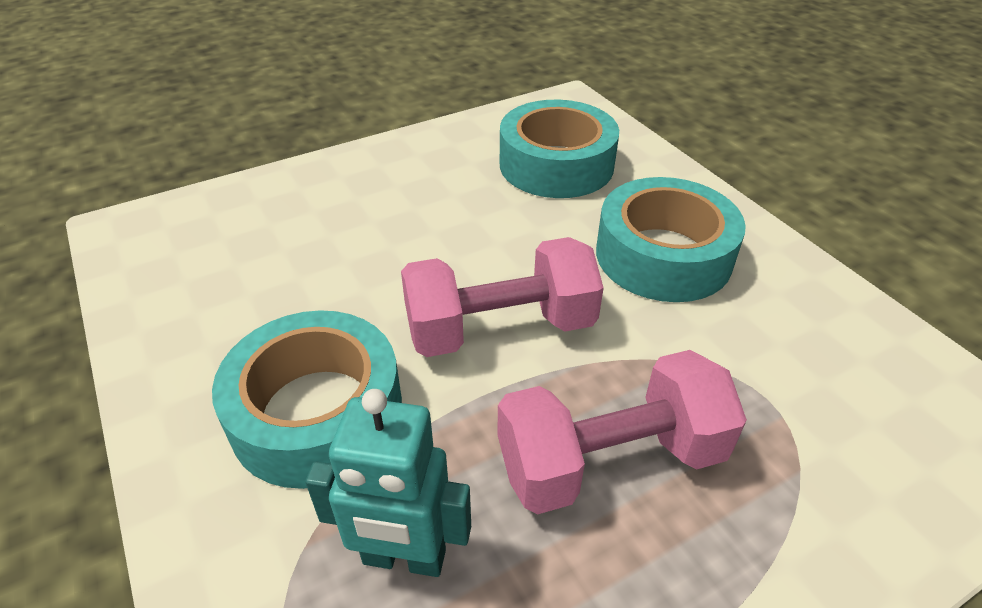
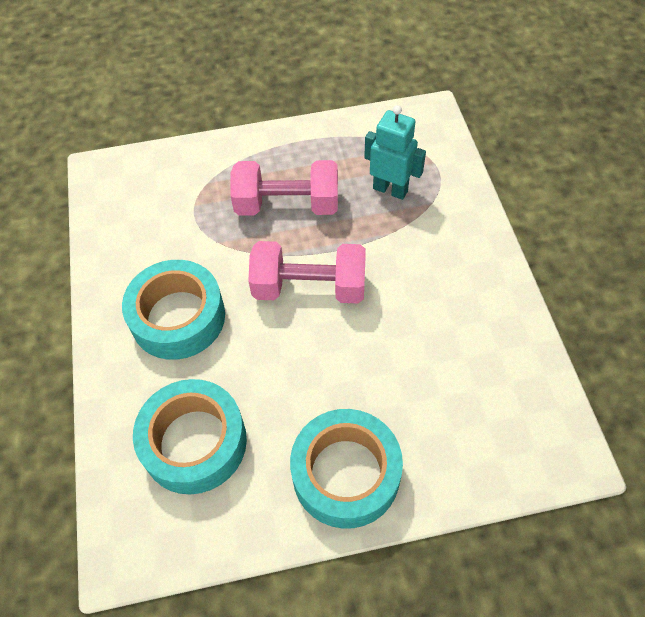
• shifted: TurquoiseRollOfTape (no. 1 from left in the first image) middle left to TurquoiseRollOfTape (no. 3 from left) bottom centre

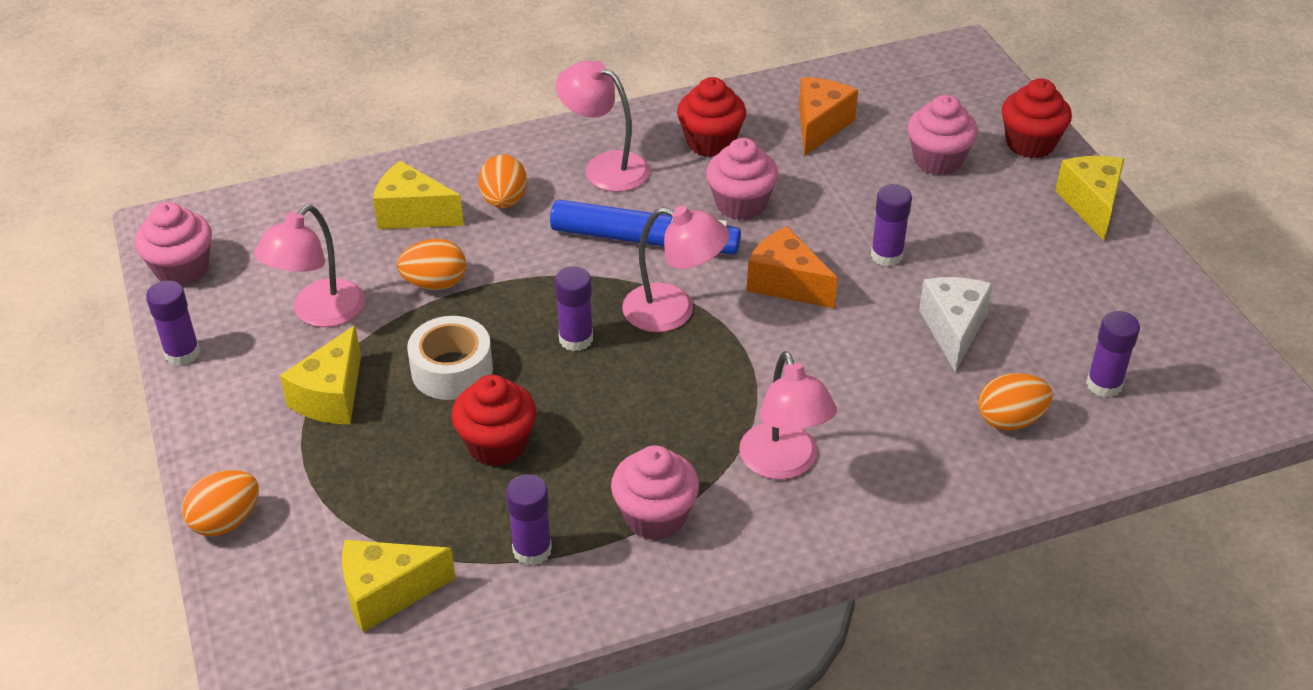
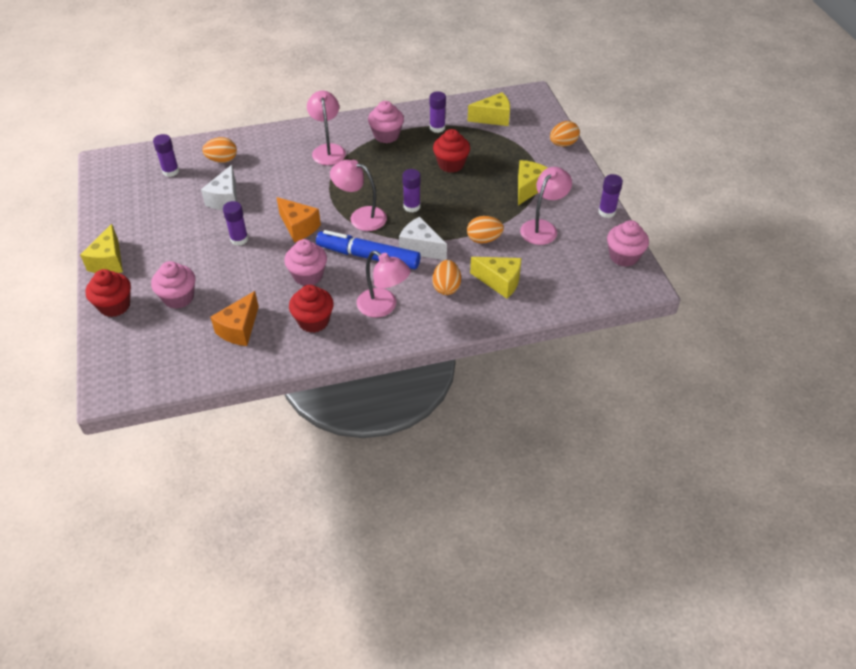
• gone: WhiteRollOfTape centre
• new: WhitePieceOfCheese (no. 2 from left) centre

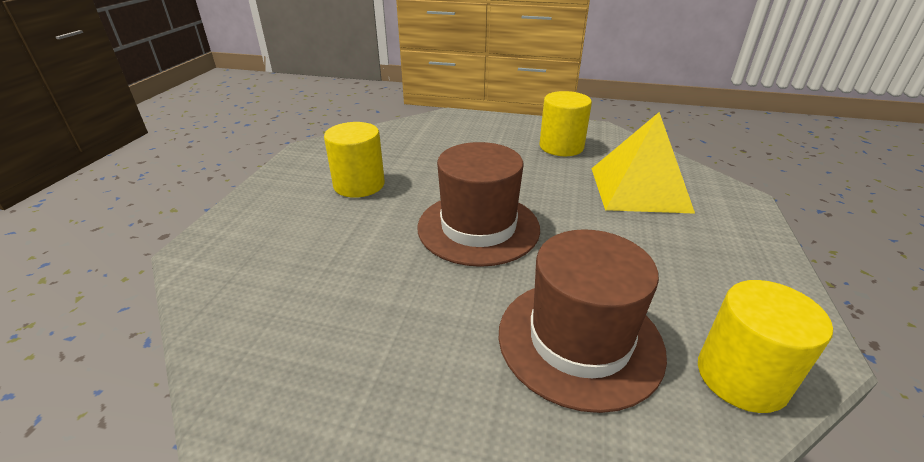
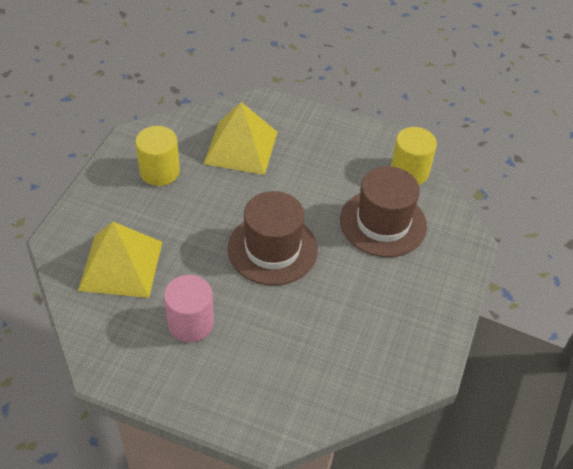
• new: GoldenPyramidShape (no. 1 from left) middle left
• repainted: GoldenCylinder (no. 1 from left) centre to PinkCylinder middle left

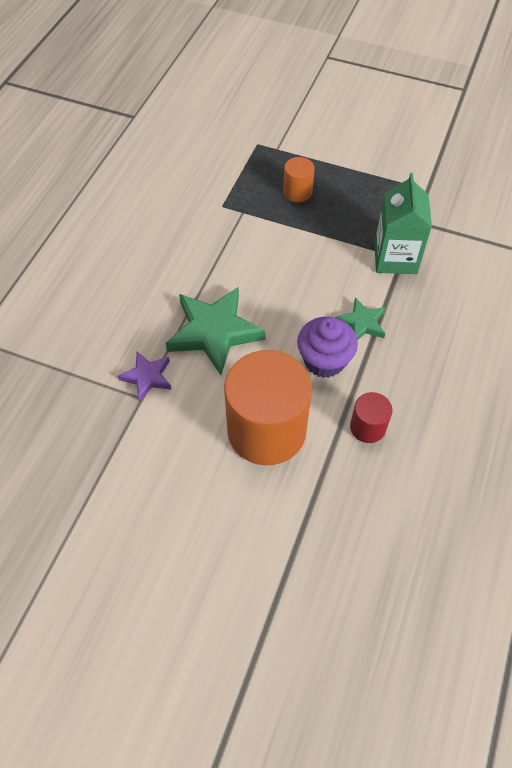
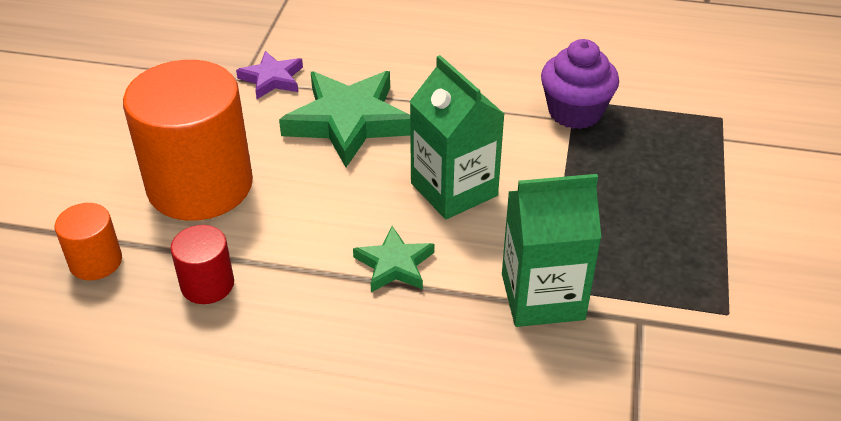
• new: GreenMilkCarton (no. 1 from left) top centre
• shifted: OrangeColouredCylinder (no. 2 from left in the first image) top centre to OrangeColouredCylinder (no. 1 from left) middle left
• shifted: RoyalPurpleMuffin centre to top right

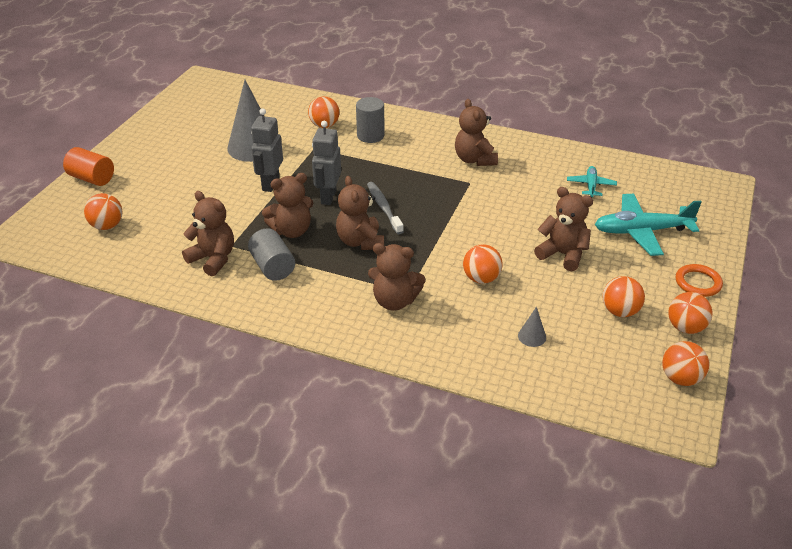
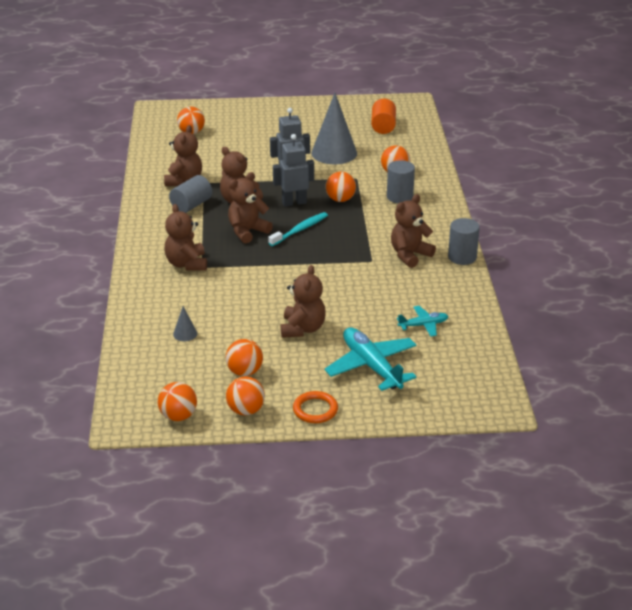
• new: AshGreyCylinder (no. 3 from left) middle right
• shifted: OrangeColouredCylinder top left to top centre
• shifted: OrangeColouredPlayBall (no. 3 from left in the first image) centre to OrangeColouredPlayBall (no. 5 from left) top centre
• repainted: AshGreyDentalBrush centre to TurquoiseDentalBrush centre

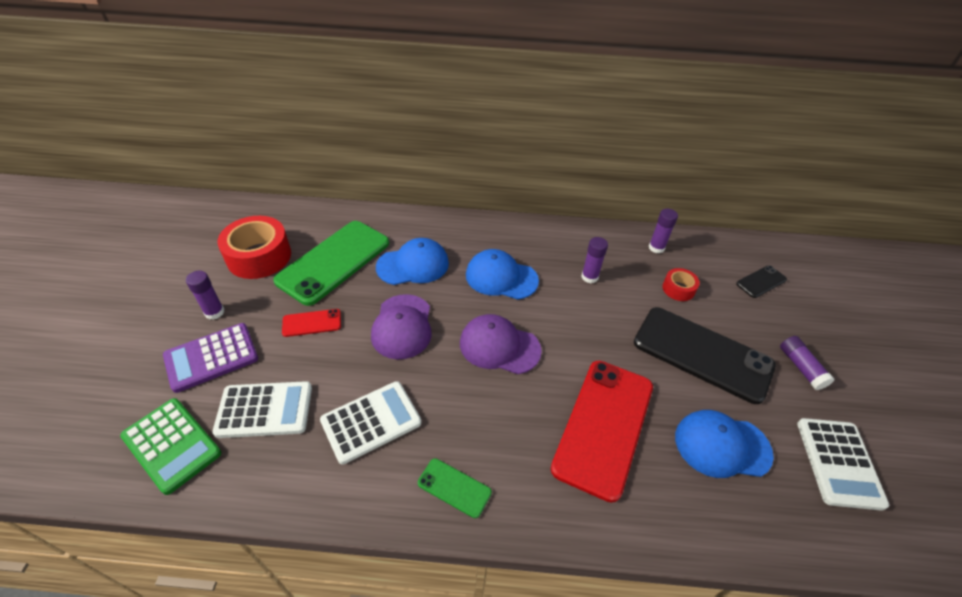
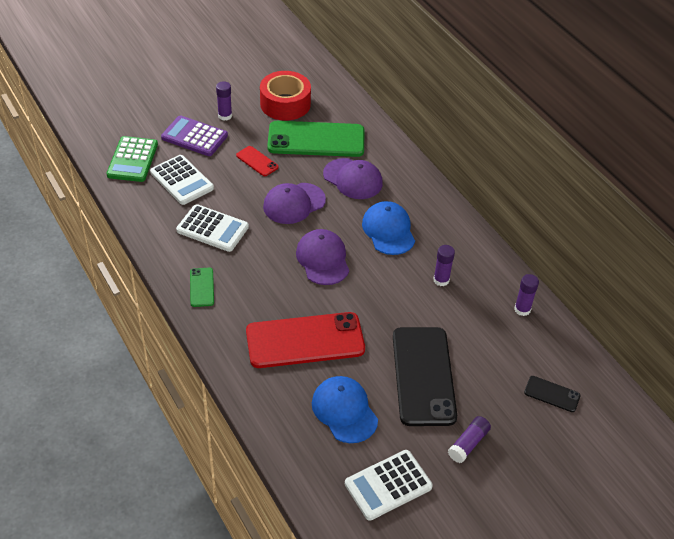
• gone: RedRollOfTape (no. 2 from left) middle right
• repainted: CobaltCap (no. 1 from left) centre to RoyalPurpleCap (no. 3 from left) top centre

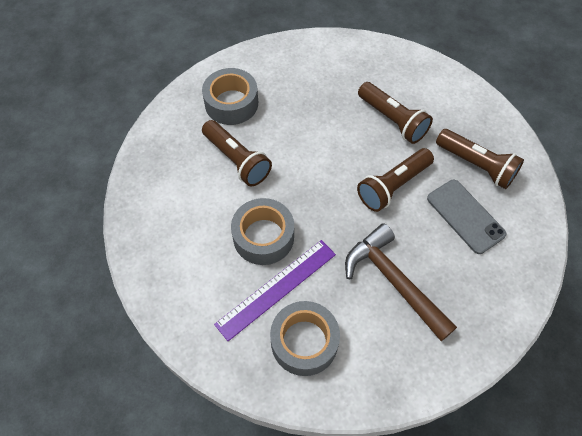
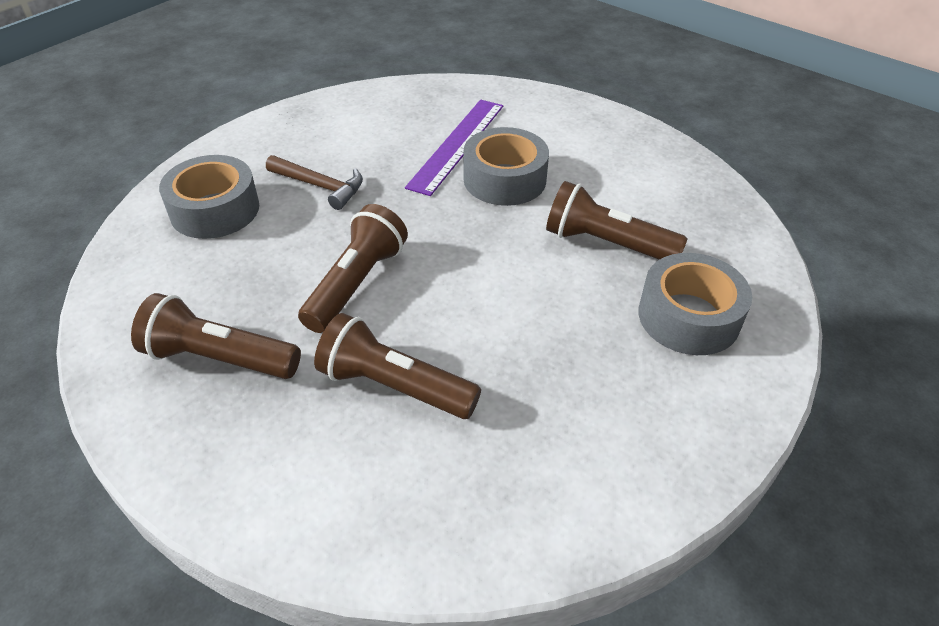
• gone: AshGreySmartphone middle right
• shifted: AshGreyRollOfTape (no. 3 from left in the first image) bottom centre to AshGreyRollOfTape (no. 1 from left) top left
• scaled: RussetCarpenter'sHammer middle right = top centre x0.62

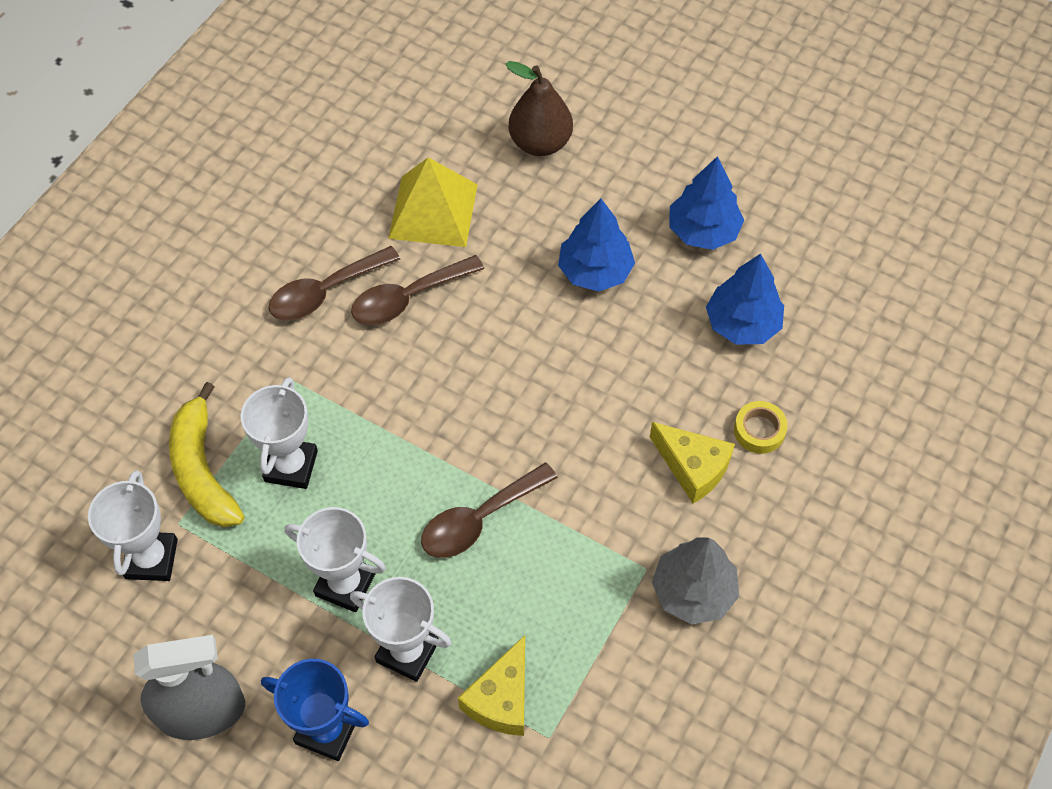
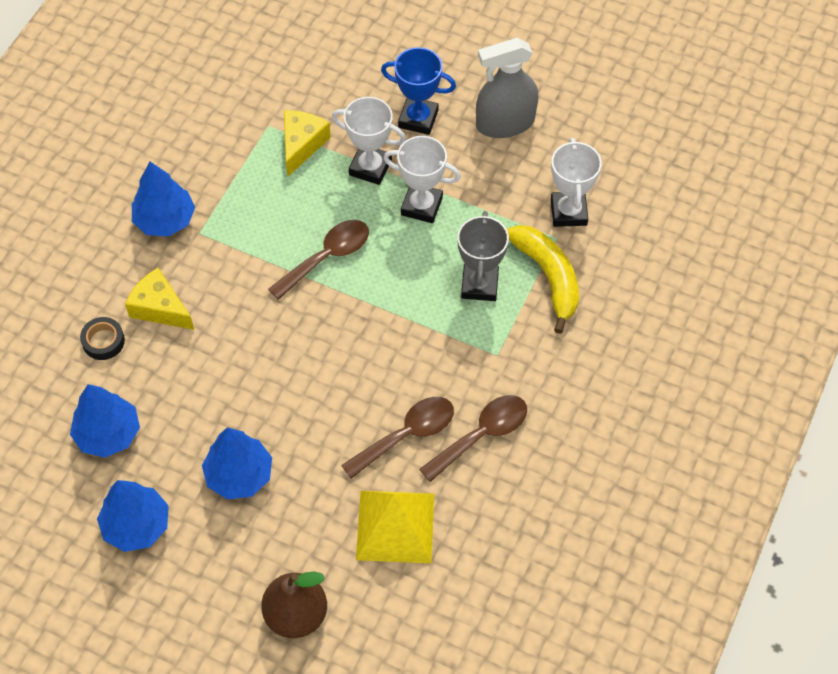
• repainted: WhitePrizeCup (no. 2 from left) middle left to AshGreyPrizeCup centre
• repainted: AshGreyToyTree bottom centre to CobaltToyTree (no. 3 from left) top left
• repainted: GoldenRollOfTape middle right to BlackRollOfTape middle left

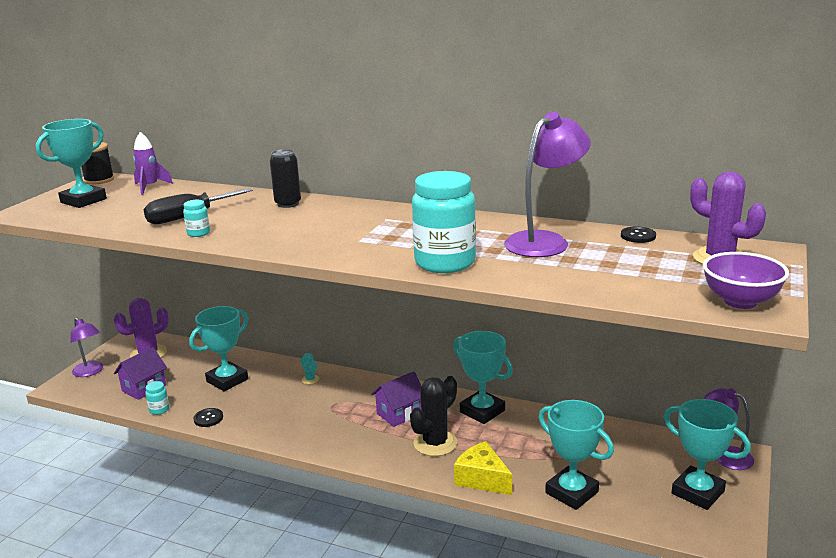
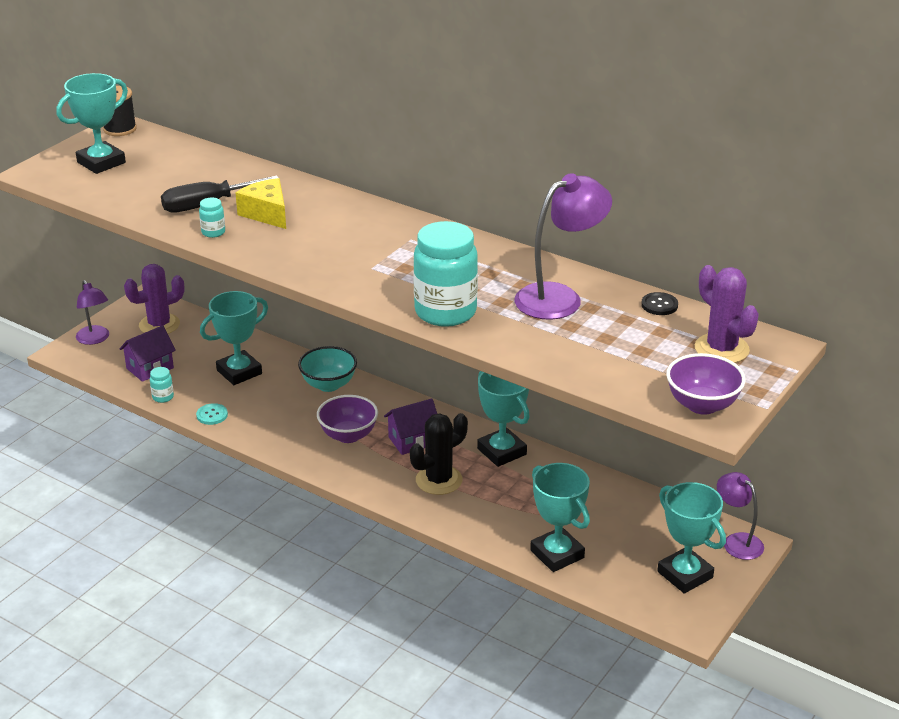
• gone: RoyalPurpleRocket top left
• gone: BlackTin top centre
• new: RoyalPurpleServingBowl (no. 1 from left) centre
• shifted: GoldenPieceOfCheese bottom centre to top left
• swapped: TurquoiseSaguaroCactus centre to TurquoiseServingBowl centre
• repainted: BlackButton (no. 1 from left) bottom left to TurquoiseButton middle left

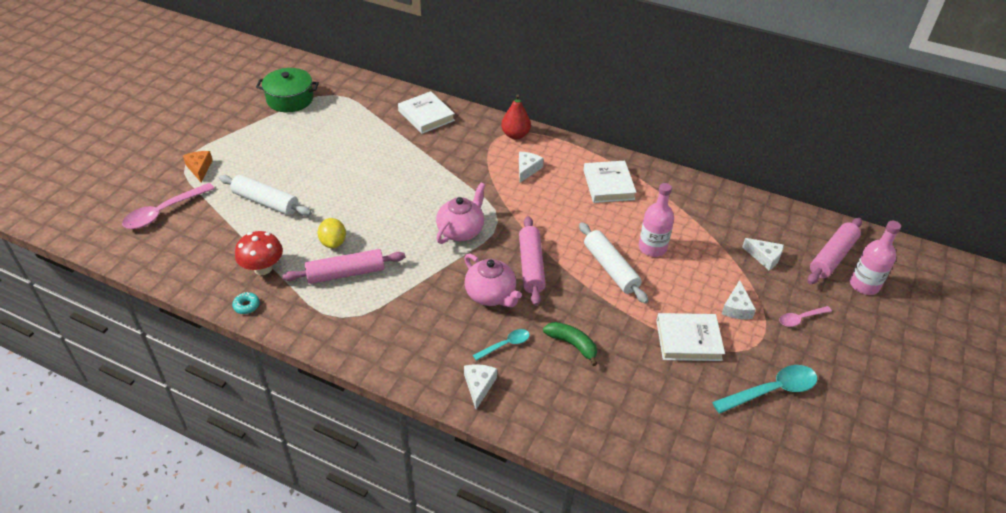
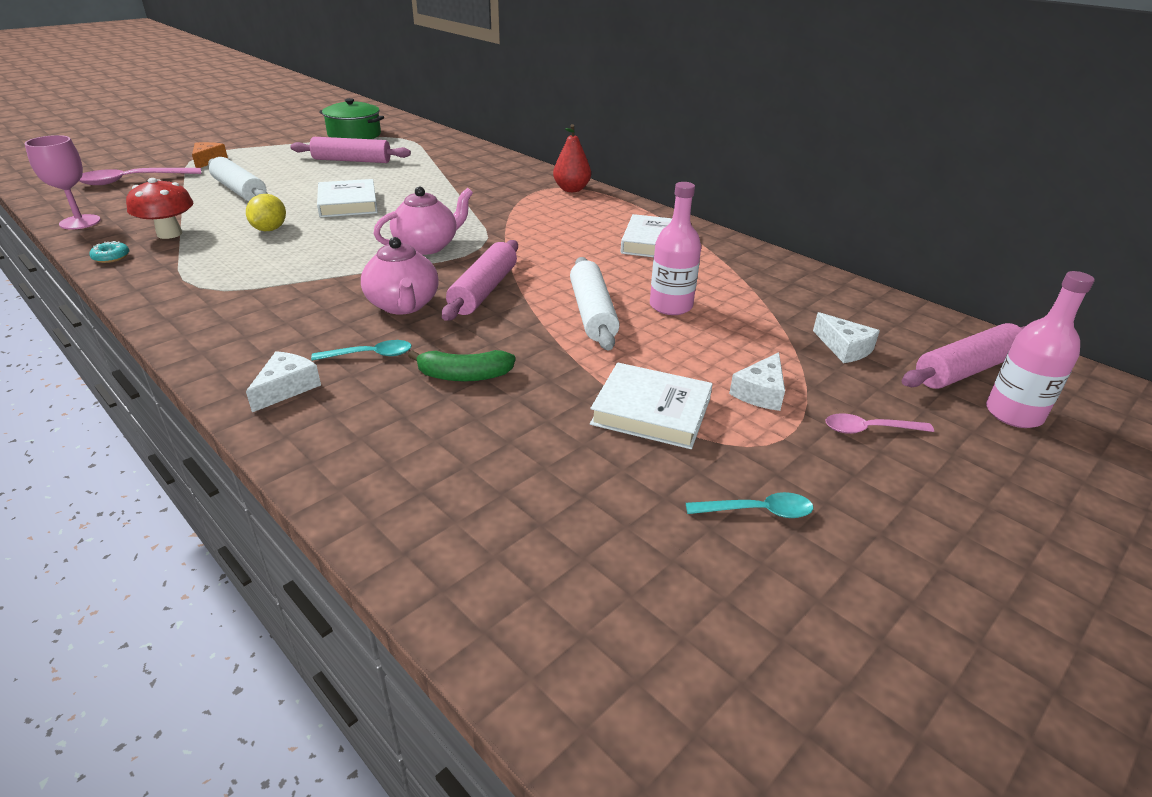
• gone: WhitePieceOfCheese (no. 2 from left) top centre
• new: PinkGoblet top left
• shifted: PinkRollingPin (no. 1 from left) centre to top left
• shifted: WhiteHardcover (no. 1 from left) top centre to top left
• rotated: GreenBanana bottom centre = centre 120 degrees clockwise
• scaled: TurquoiseSpoon (no. 2 from left) bottom right = centre x0.57

